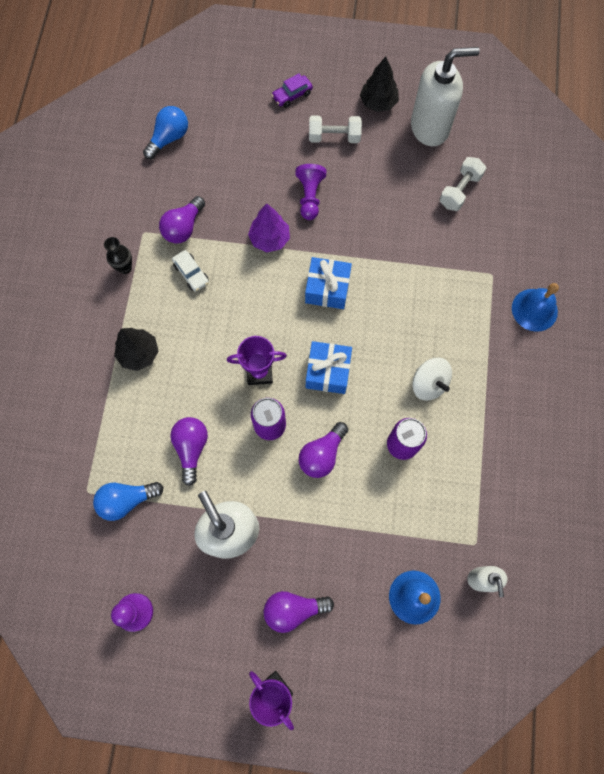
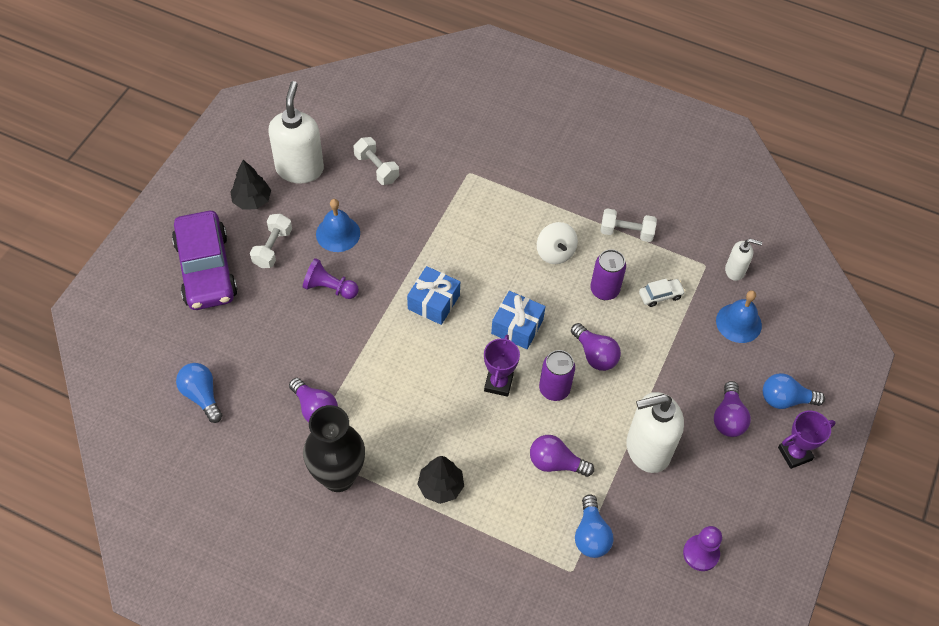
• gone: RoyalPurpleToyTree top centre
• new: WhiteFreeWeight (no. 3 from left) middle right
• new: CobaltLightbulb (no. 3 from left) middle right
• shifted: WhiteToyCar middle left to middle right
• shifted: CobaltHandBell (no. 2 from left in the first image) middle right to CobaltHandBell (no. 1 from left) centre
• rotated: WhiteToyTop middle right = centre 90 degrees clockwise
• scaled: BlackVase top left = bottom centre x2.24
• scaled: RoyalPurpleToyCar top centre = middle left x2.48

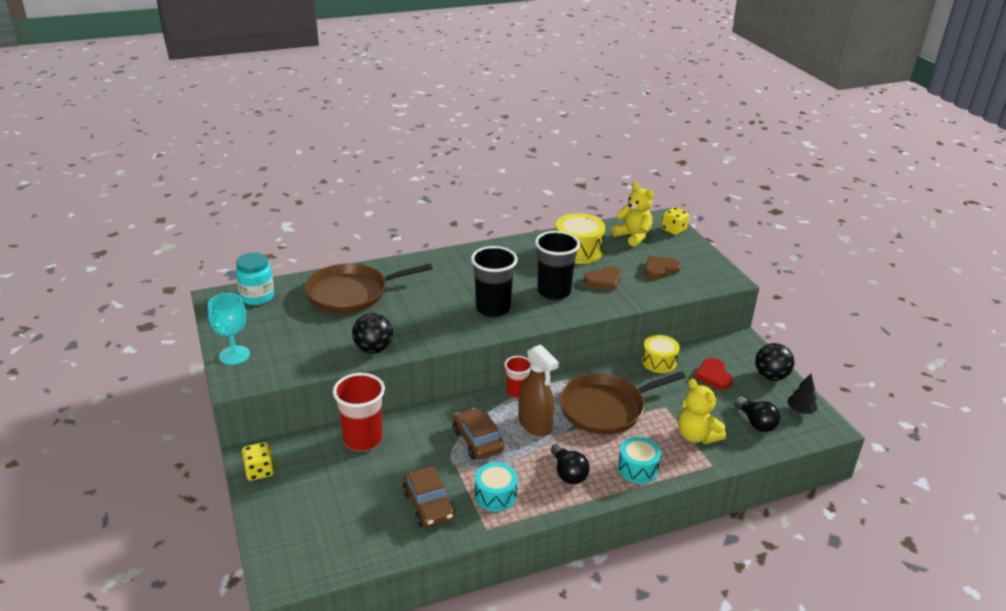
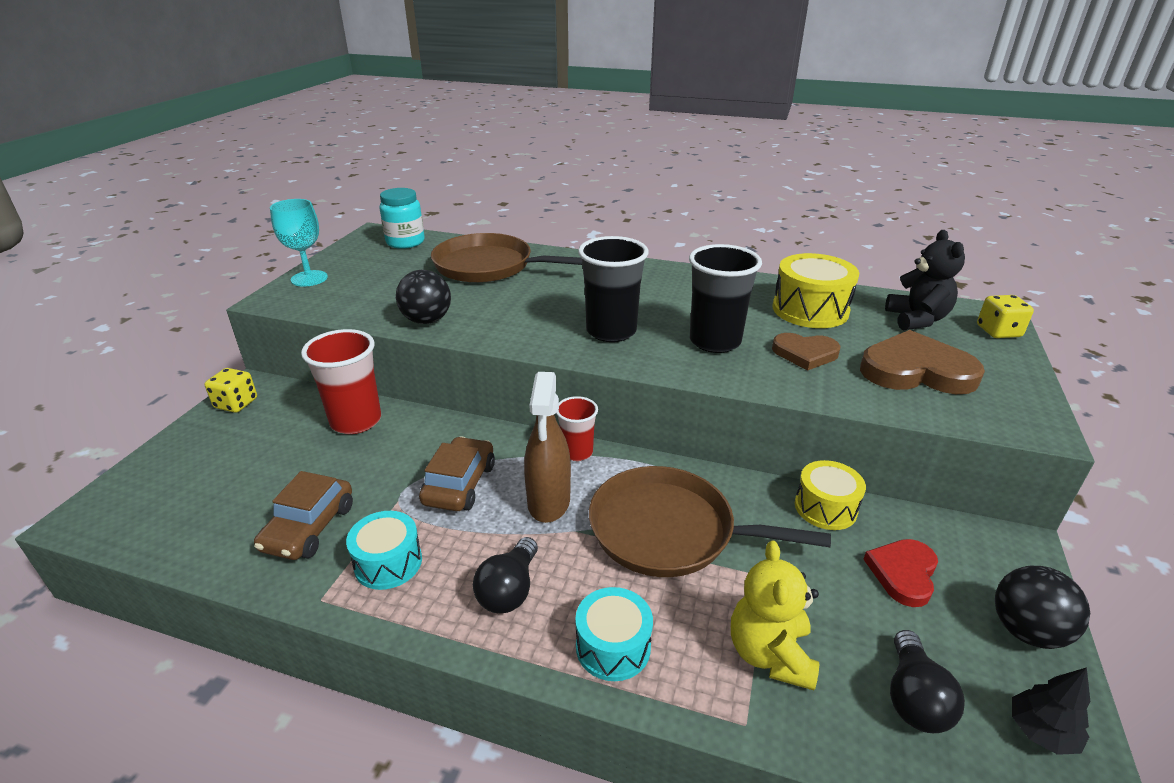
• repainted: GoldenStuffedBear (no. 1 from left) centre to BlackStuffedBear middle right
• scaled: RussetHeart (no. 2 from left) centre = middle right x1.64

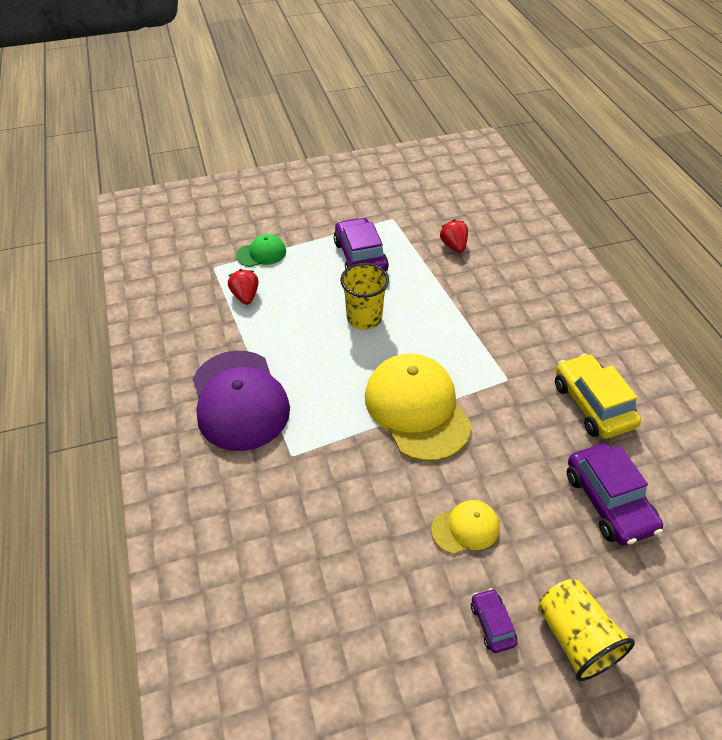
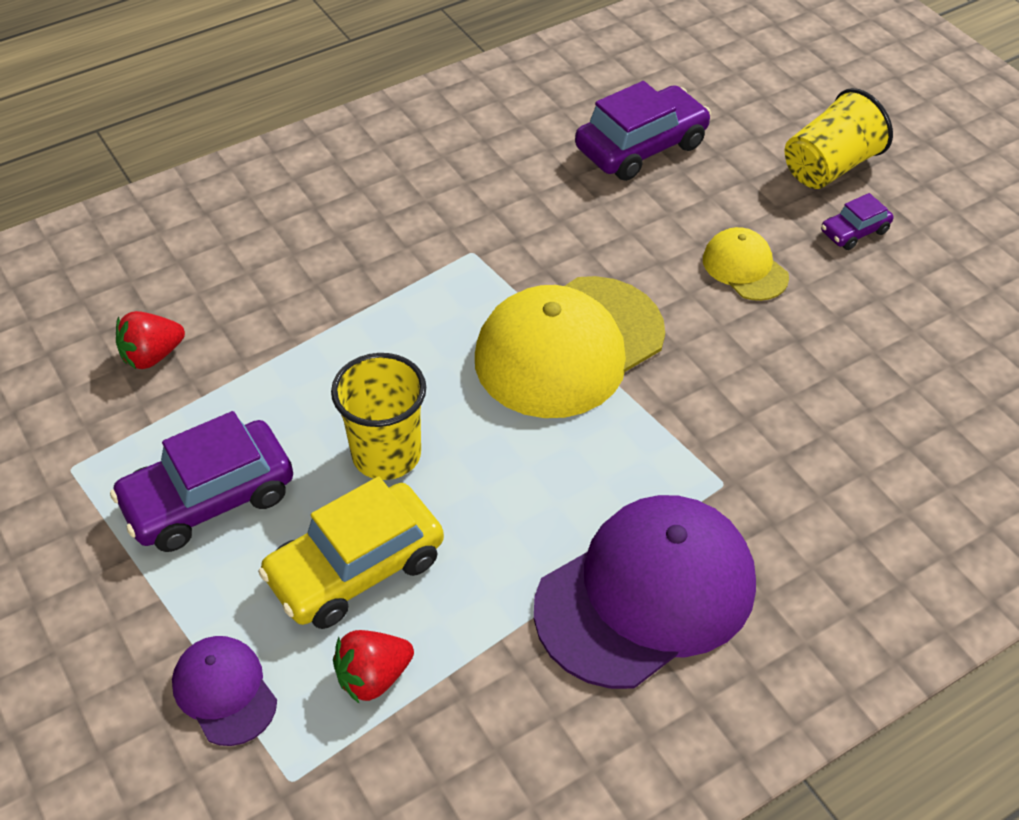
• shifted: GoldenToyCar middle right to bottom centre
• repainted: GreenCap centre to RoyalPurpleCap (no. 1 from left) bottom left

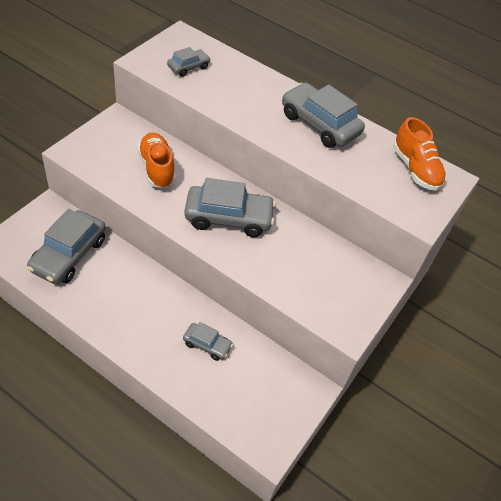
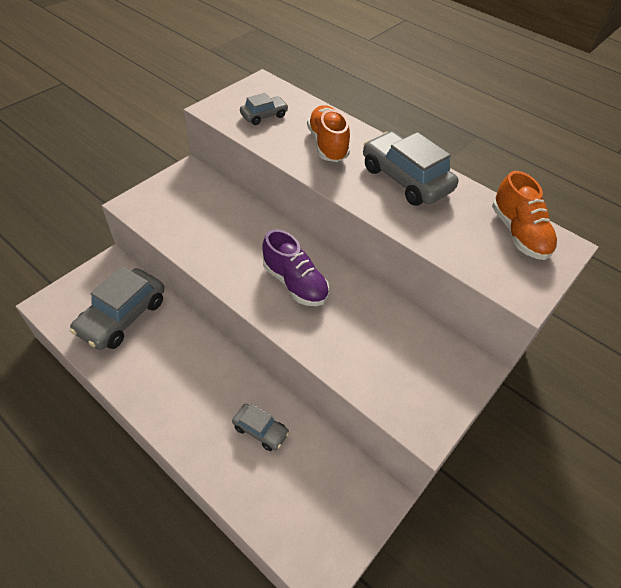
• shifted: OrangeColouredSneaker (no. 1 from left) top left to top centre
• swapped: AshGreyToyCar (no. 4 from left) centre to RoyalPurpleSneaker centre

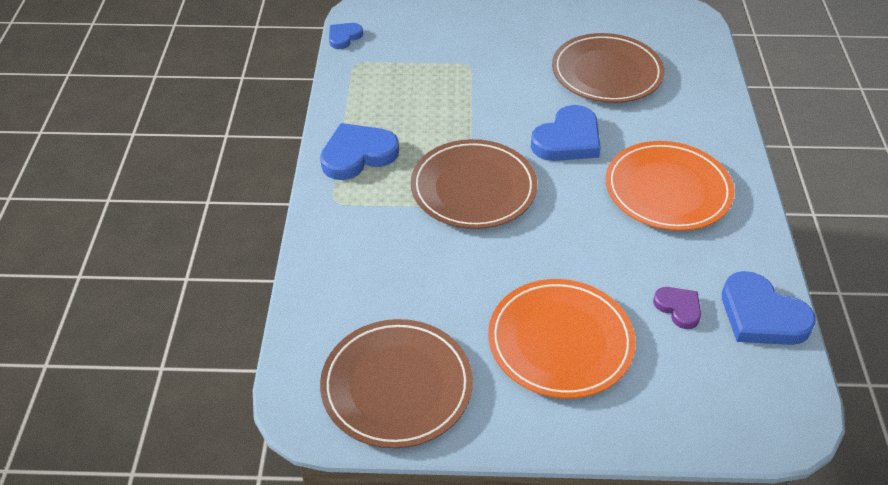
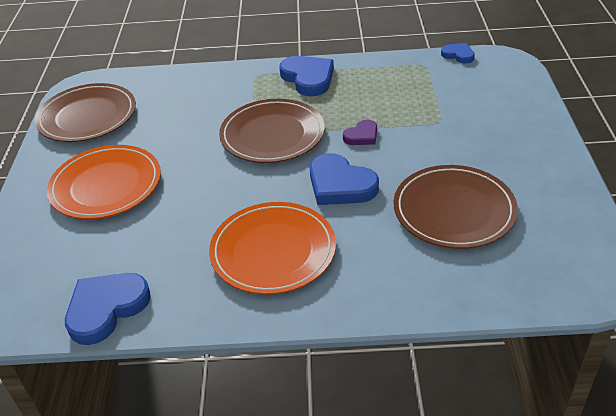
• shifted: RoyalPurpleHeart middle right to top centre

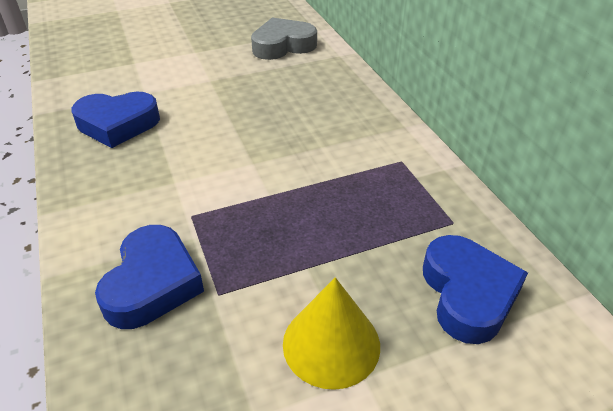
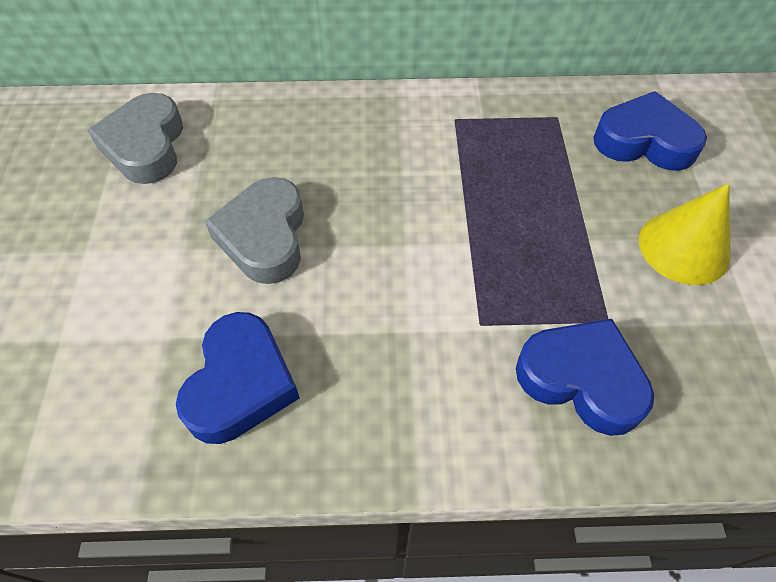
• new: AshGreyHeart (no. 2 from left) middle left

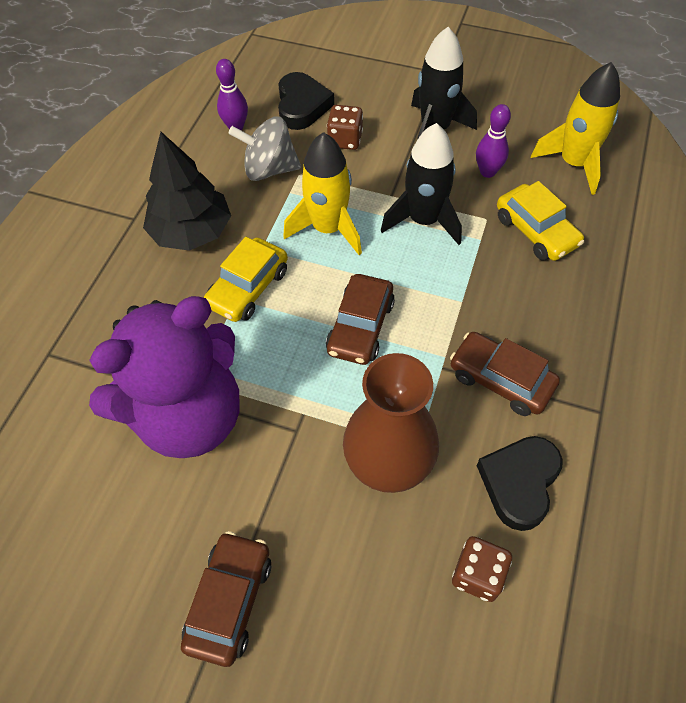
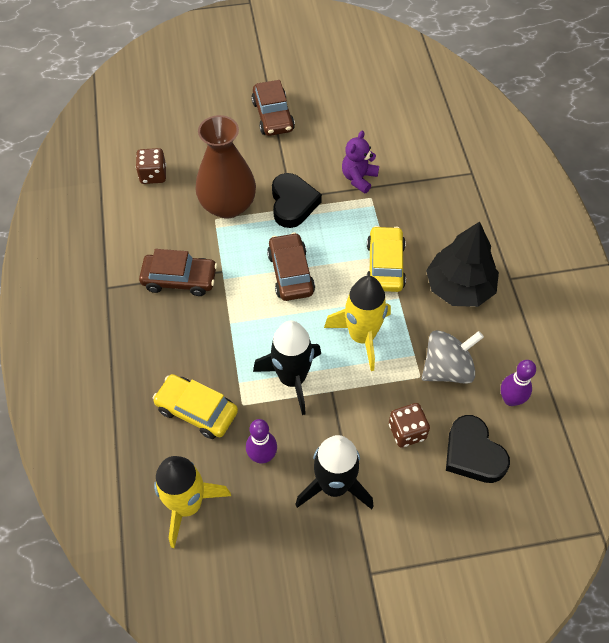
• shifted: BlackHeart (no. 2 from left in the first image) bottom right to BlackHeart (no. 1 from left) top centre
• scaled: RoyalPurpleStuffedBear middle left = top centre x0.42

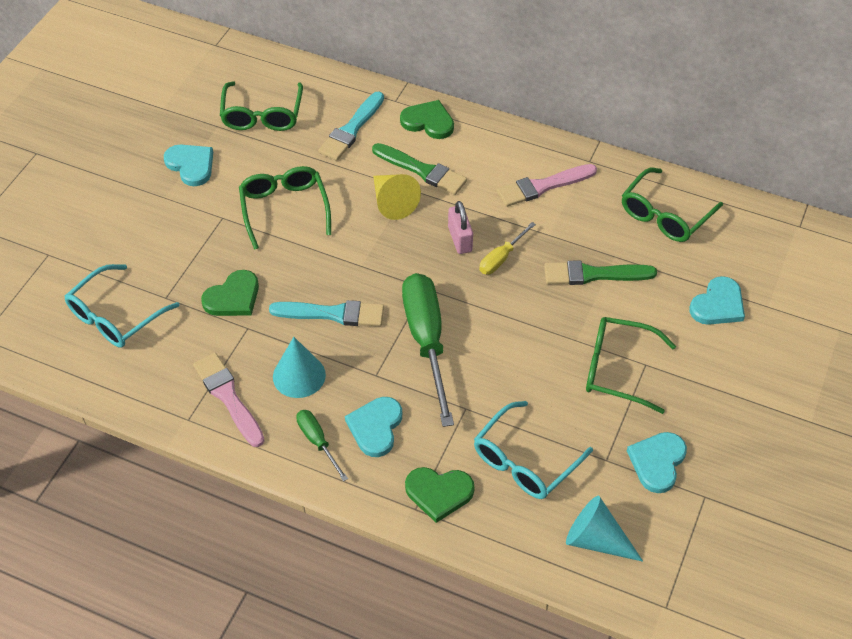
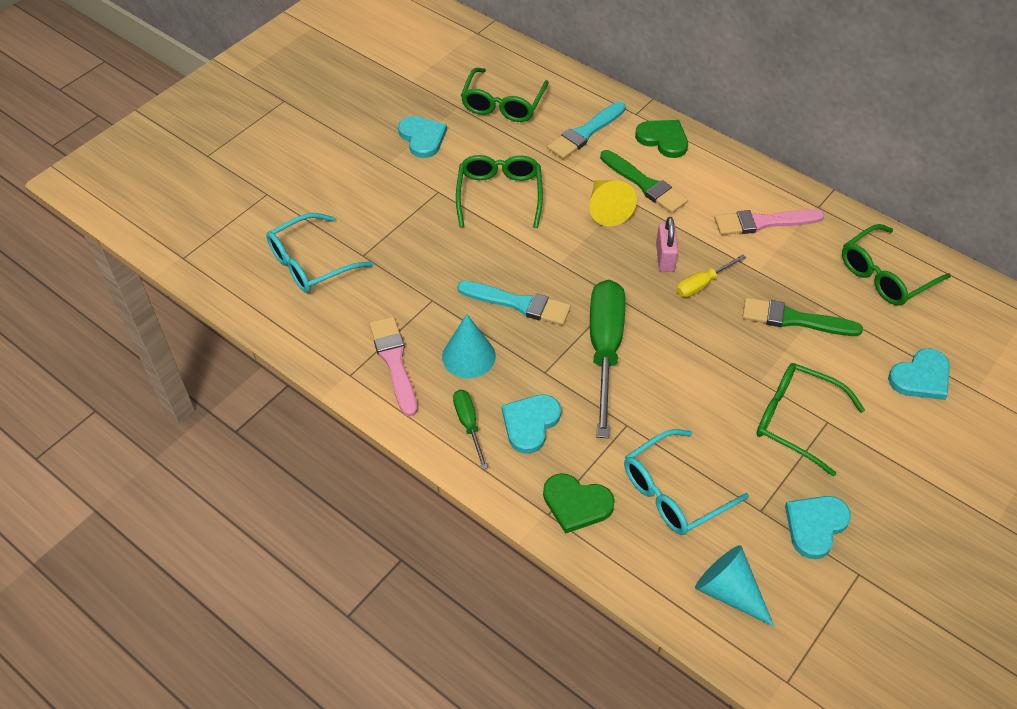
• gone: GreenHeart (no. 1 from left) middle left

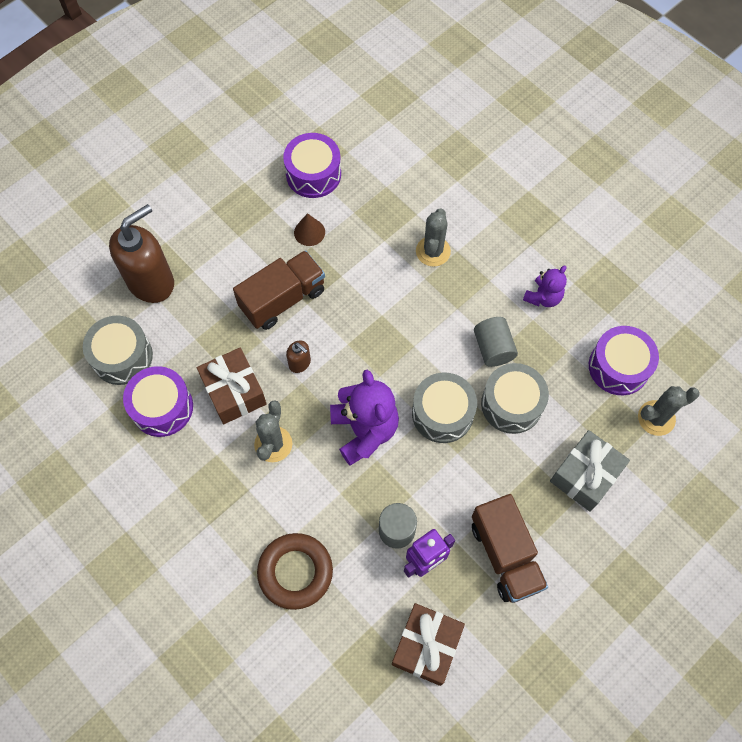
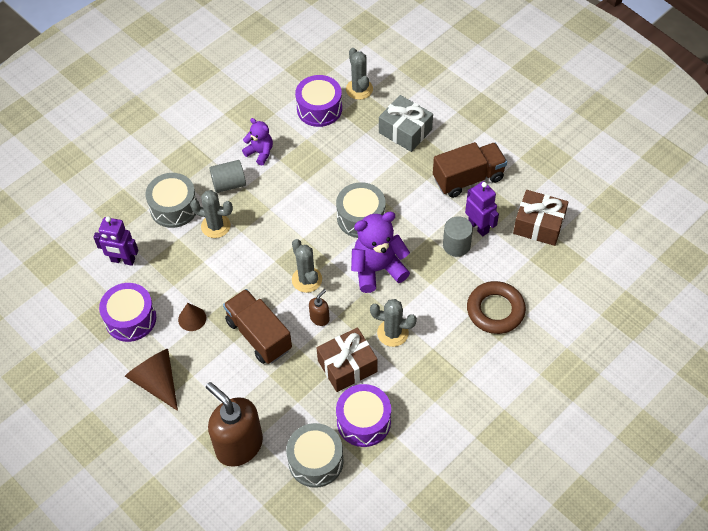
• new: RoyalPurpleRobot (no. 1 from left) middle left
• new: RussetCone (no. 1 from left) bottom left
• new: AshGreySaguaroCactus (no. 2 from left) centre
• shifted: AshGreyCylinder (no. 2 from left in the first image) middle right to AshGreyCylinder (no. 1 from left) top left
• shifted: AshGreyToyDrum (no. 3 from left in the first image) middle right to AshGreyToyDrum (no. 1 from left) middle left

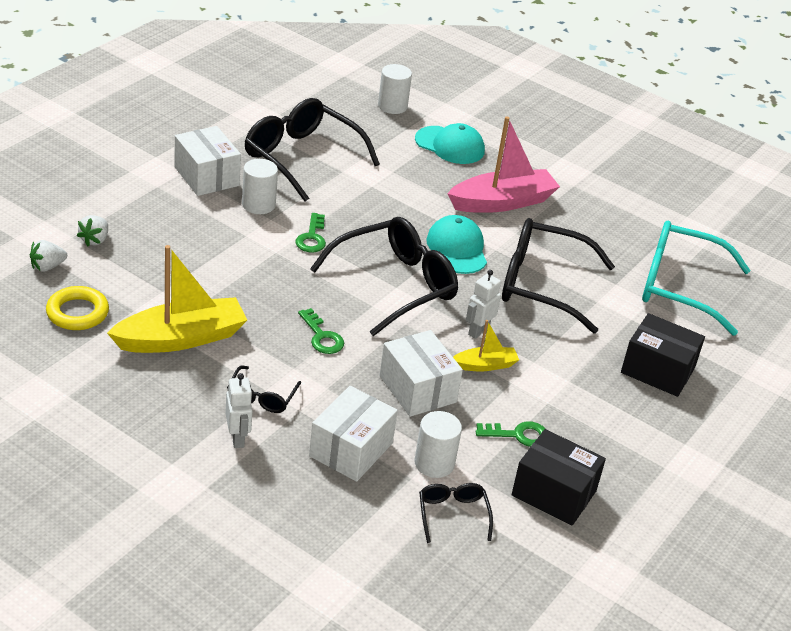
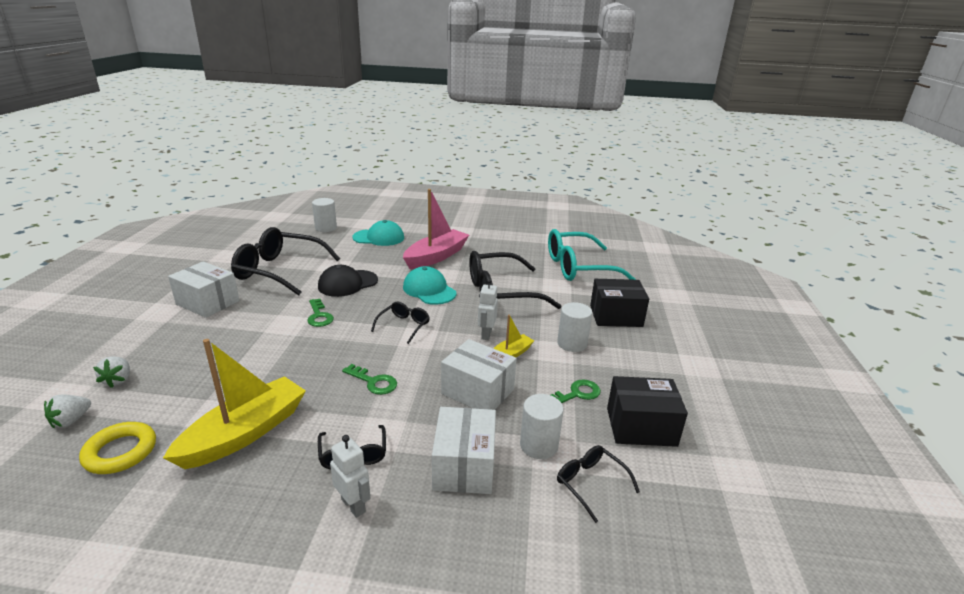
• new: BlackCap centre
• shifted: WhiteCylinder (no. 1 from left in the first image) top left to WhiteCylinder (no. 3 from left) centre
• scaled: BlackEyeglasses (no. 3 from left) centre = centre x0.47

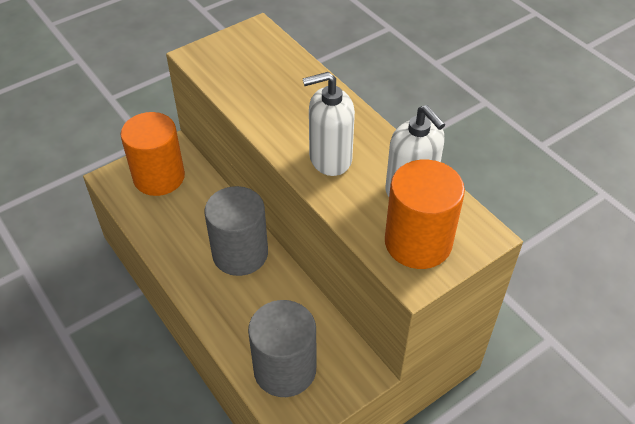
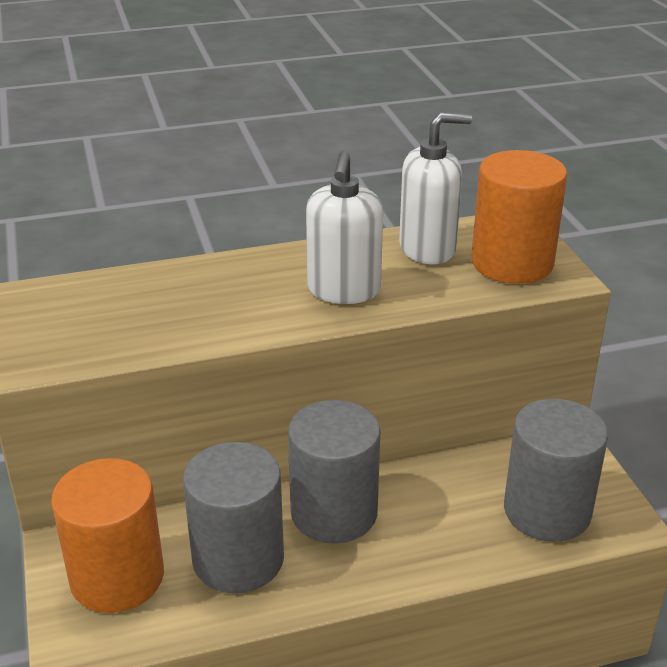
• new: AshGreyCylinder (no. 1 from left) bottom centre

